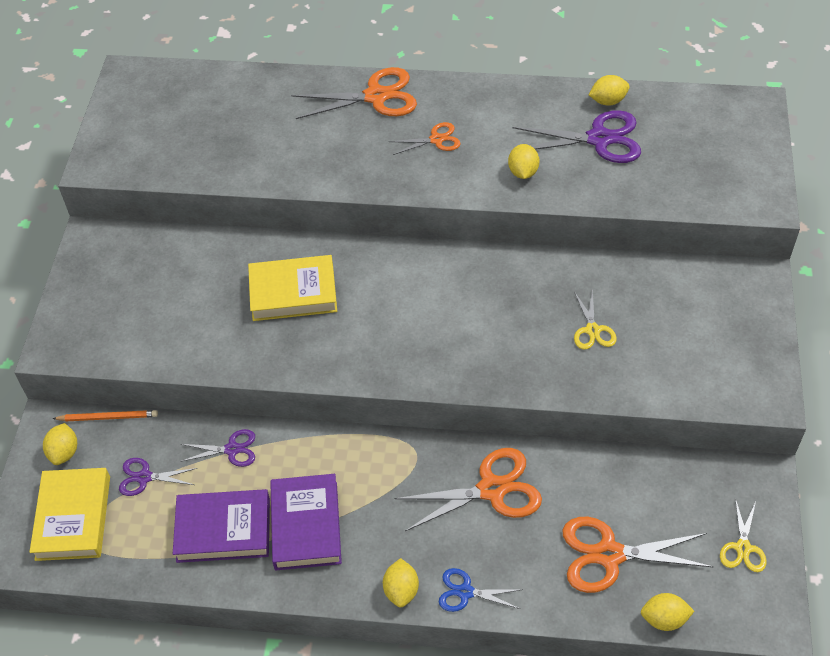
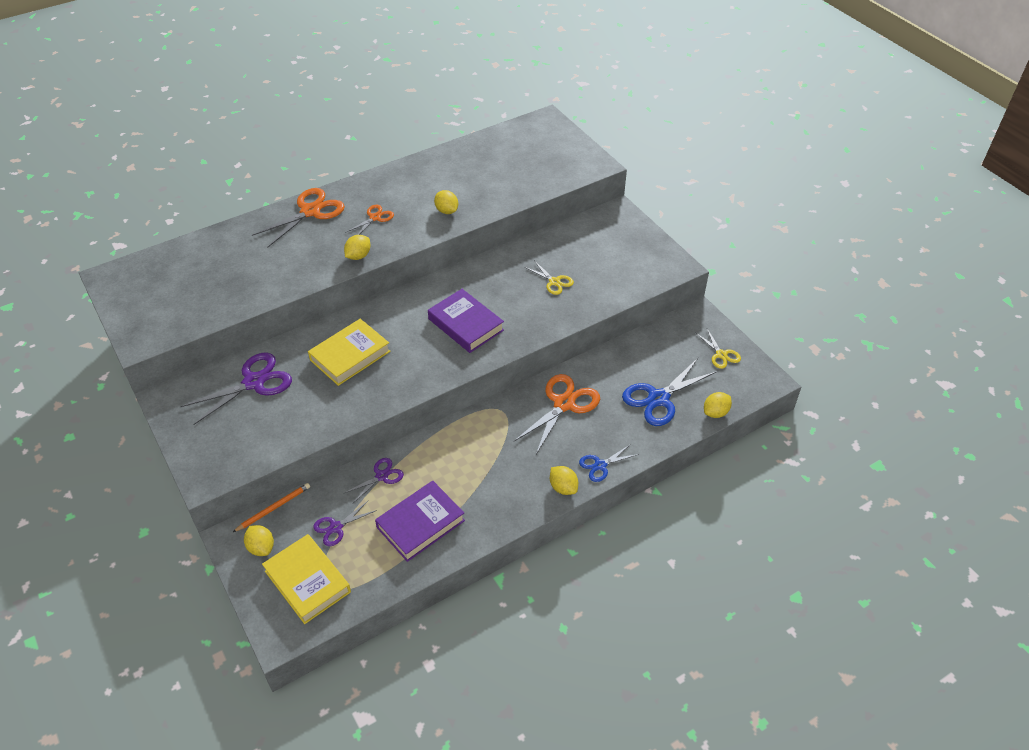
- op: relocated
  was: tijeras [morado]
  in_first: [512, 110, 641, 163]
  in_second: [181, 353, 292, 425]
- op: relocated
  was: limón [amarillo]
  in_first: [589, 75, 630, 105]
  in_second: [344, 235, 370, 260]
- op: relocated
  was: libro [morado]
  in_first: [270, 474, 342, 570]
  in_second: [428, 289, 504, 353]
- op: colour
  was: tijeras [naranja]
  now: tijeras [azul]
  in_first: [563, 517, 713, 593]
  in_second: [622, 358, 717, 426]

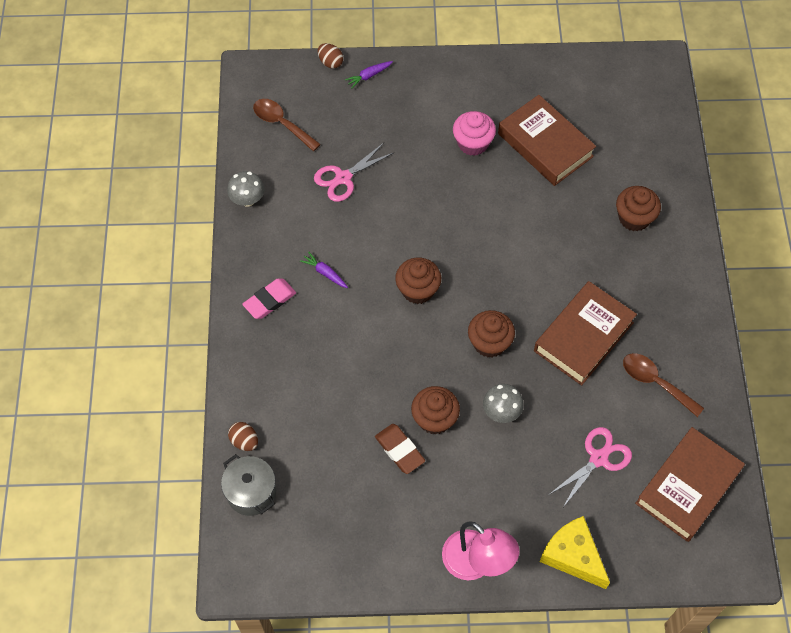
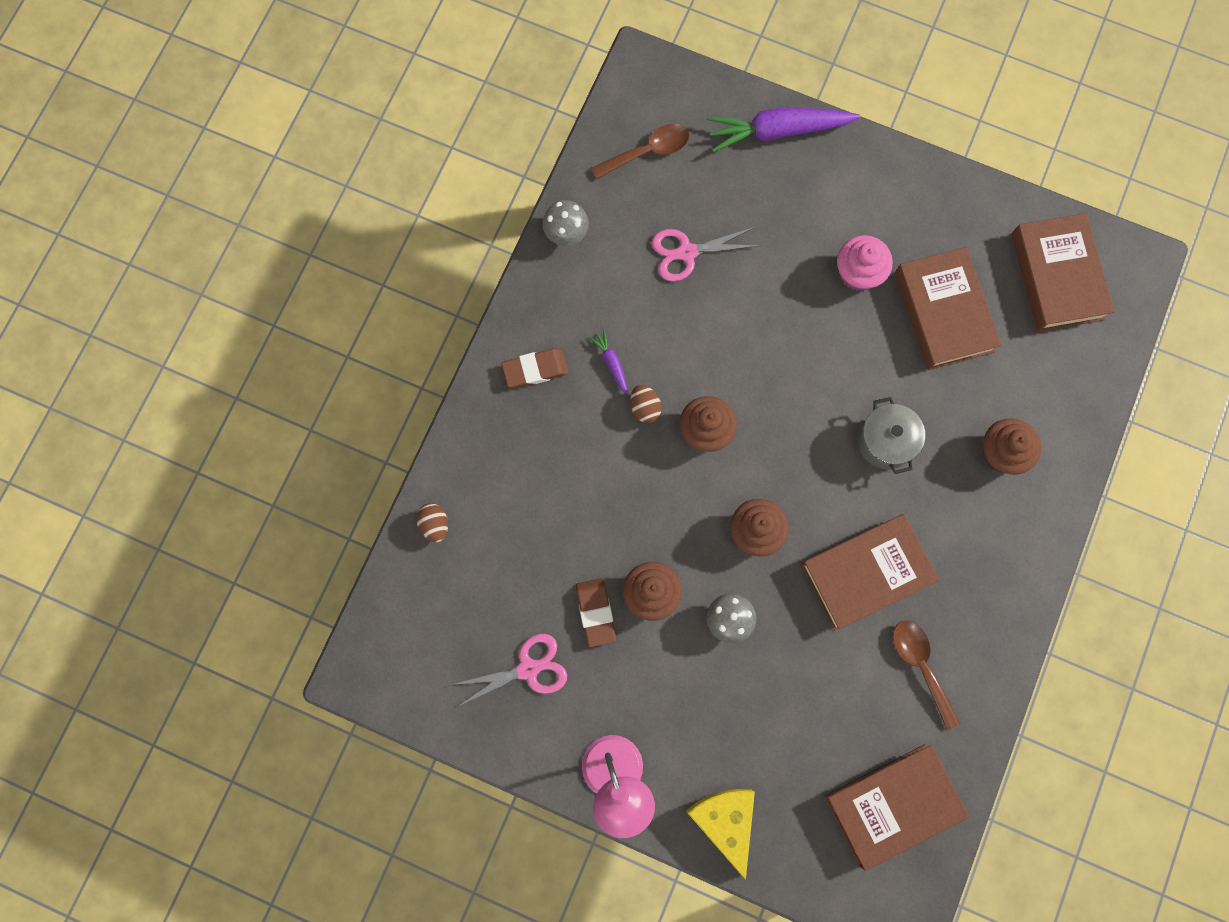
- op: relocated
  was: tijeras [rosa]
  in_first: [550, 427, 632, 507]
  in_second: [451, 634, 567, 707]
- op: colour
  was: goma de borrar [rosa]
  now: goma de borrar [marrón]
  in_first: [242, 278, 296, 319]
  in_second: [501, 348, 569, 388]
- op: spun
  was: cuchara [marrón]
  in_first: [253, 99, 321, 151]
  in_second: [591, 124, 690, 179]
  clockwise: 90
- op: relocated
  was: huevo [marrón]
  in_first: [318, 43, 343, 69]
  in_second: [630, 384, 662, 423]
- op: size
  was: zanahoria [morado]
  in_first: [345, 61, 393, 88]
  in_second: [707, 107, 860, 152]
  ratio: 2.24
- op: relocated
  was: olla [gris]
  in_first: [221, 454, 276, 516]
  in_second: [858, 397, 925, 474]
- op: appeared
  now: libro [marrón]
  in_second: [1011, 213, 1114, 332]

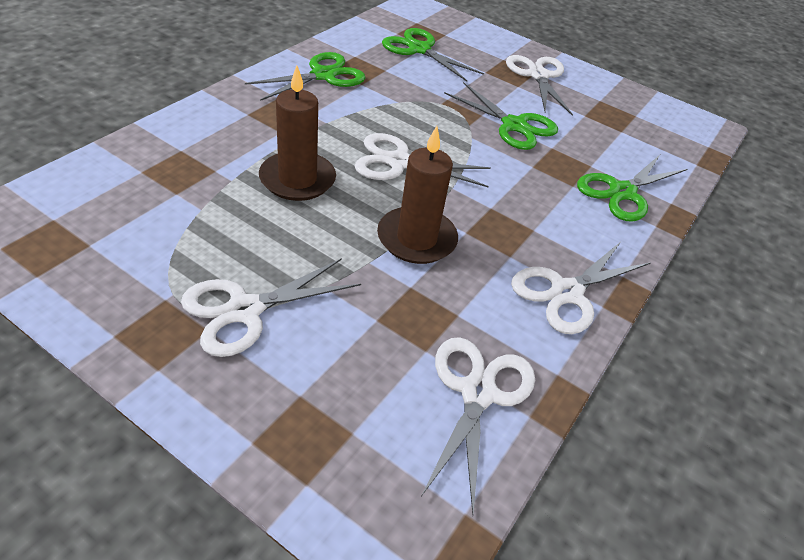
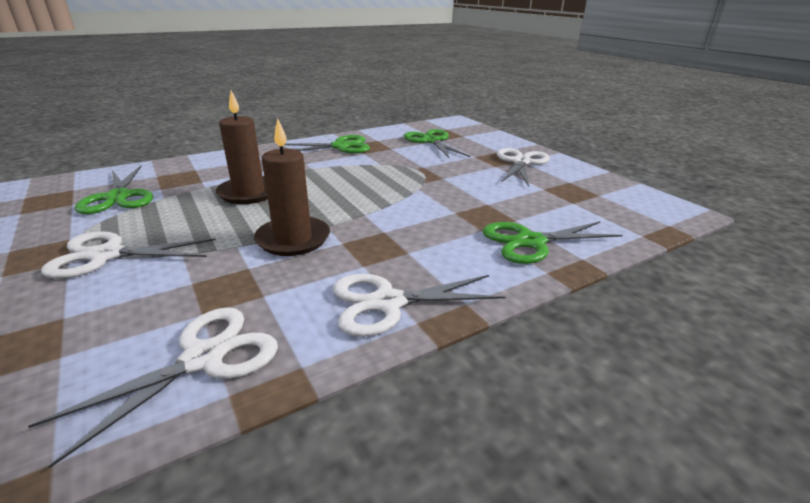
- op: relocated
  was: tijeras [verde]
  in_first: [444, 82, 558, 150]
  in_second: [75, 166, 153, 214]
- op: missing
  was: tijeras [blanco]
  in_first: [355, 133, 491, 187]

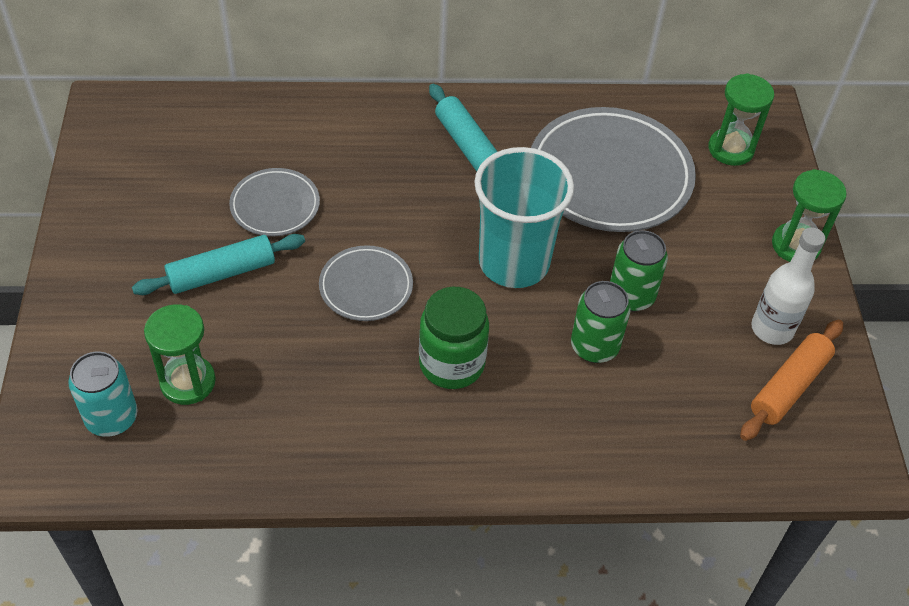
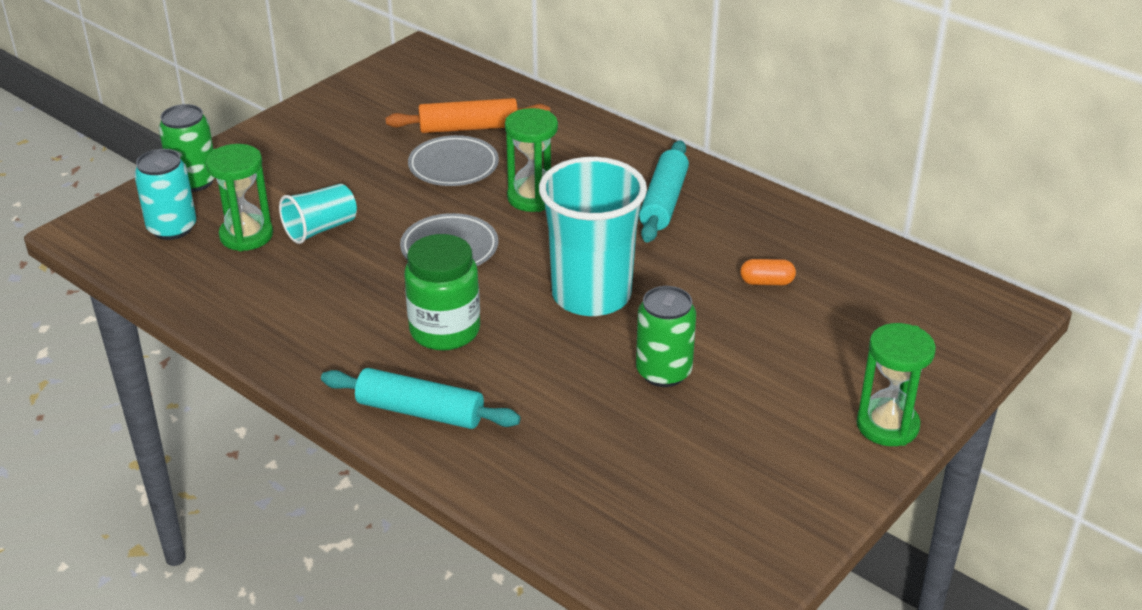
- op: relocated
  was: lata [verde]
  in_first: [571, 281, 631, 363]
  in_second: [159, 104, 215, 192]
- op: appeared
  now: vaso [turquesa]
  in_second: [279, 184, 357, 244]
- op: relocated
  was: rodillo [turquesa]
  in_first: [132, 234, 305, 295]
  in_second: [321, 368, 521, 429]
- op: relocated
  was: rodillo [naranja]
  in_first: [740, 320, 843, 441]
  in_second: [386, 98, 550, 133]
- op: relocated
  was: reloj de arena [verde]
  in_first: [708, 73, 774, 166]
  in_second: [505, 108, 558, 212]
- op: exchanged
  was: plato [gris]
  now: cápsula [naranja]
  in_first: [531, 107, 696, 232]
  in_second: [740, 259, 796, 285]
- op: missing
  was: botella [blanco]
  in_first: [751, 227, 825, 345]

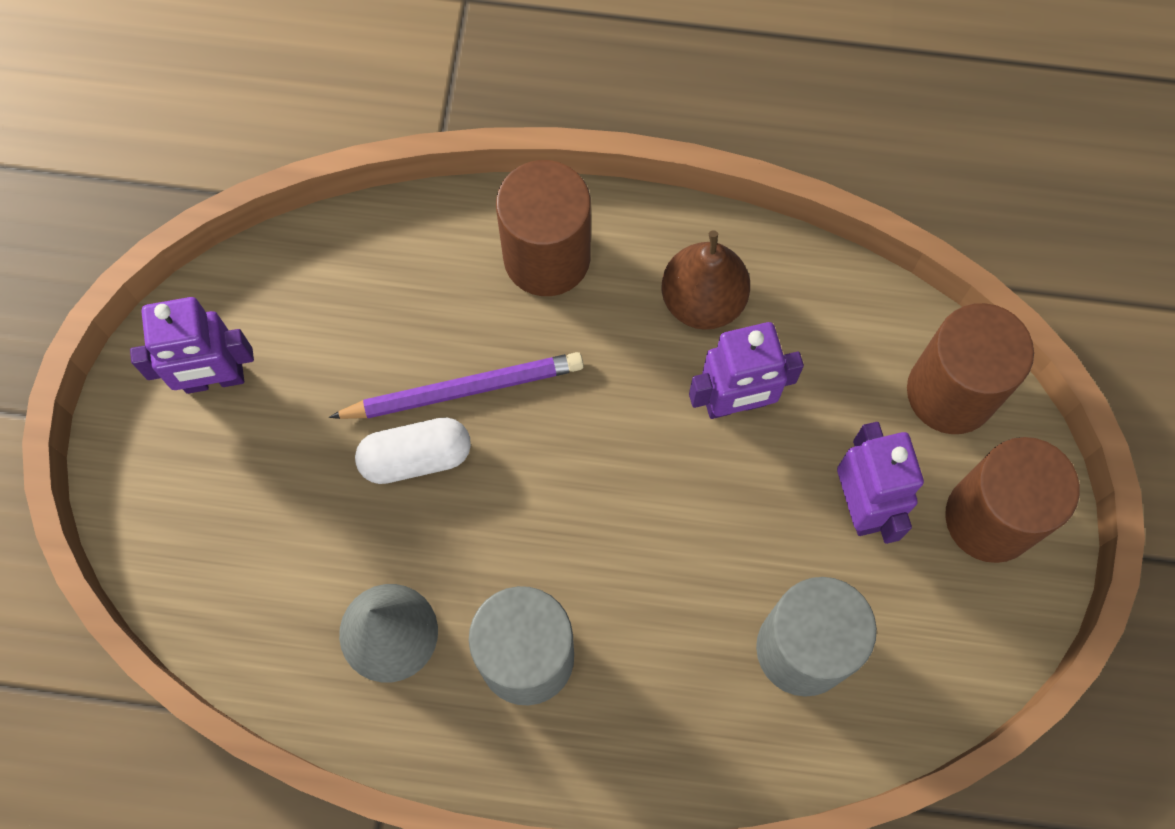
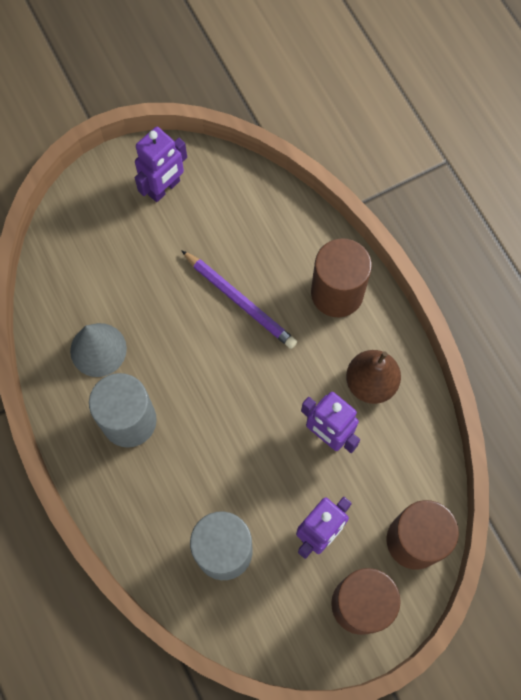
- op: spun
  was: robot [morado]
  in_first: [130, 297, 254, 394]
  in_second: [135, 127, 187, 202]
  clockwise: -90
- op: missing
  was: cápsula [blanco]
  in_first: [355, 417, 471, 484]

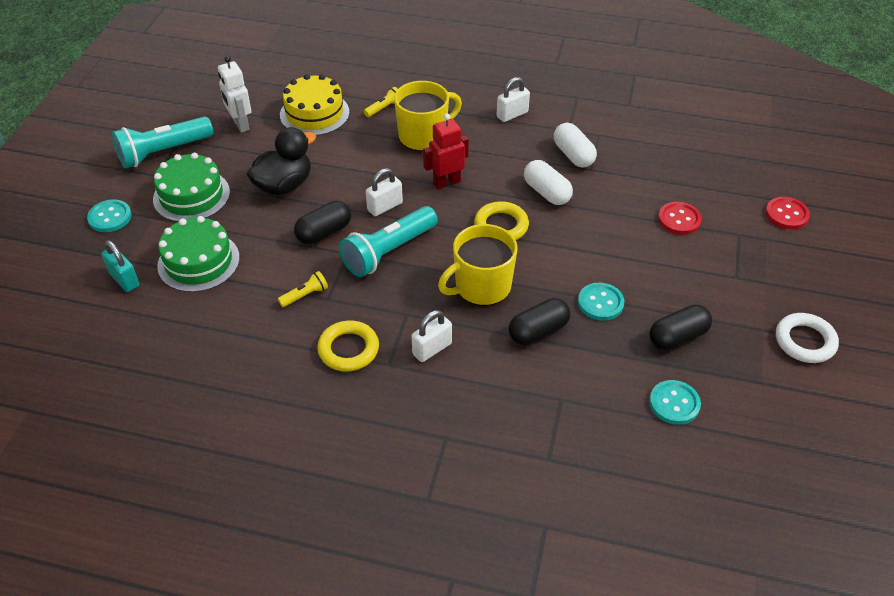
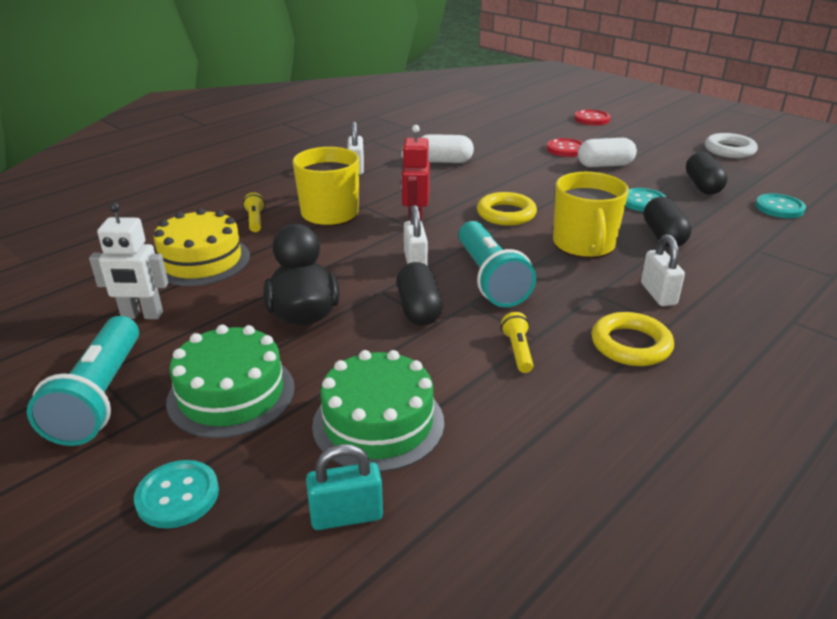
- op: relocated
  was: cápsula [blanco]
  in_first: [524, 160, 573, 205]
  in_second: [578, 138, 637, 167]

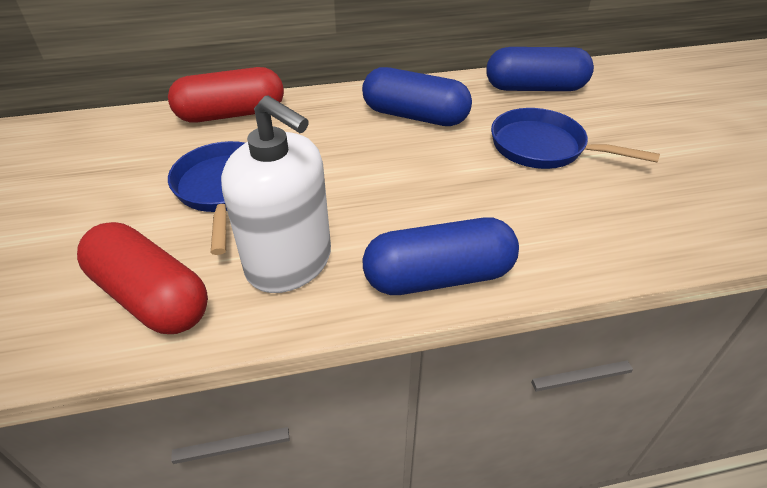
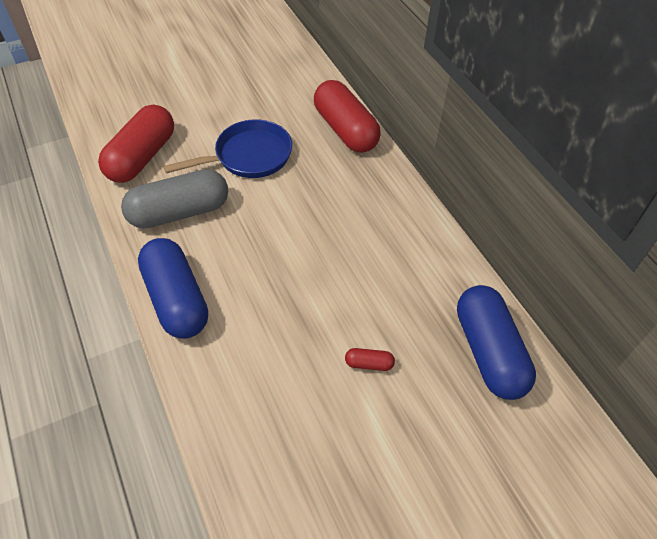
- op: exchanged
  was: dispensador de jabón [blanco]
  now: cápsula [gris]
  in_first: [221, 96, 331, 293]
  in_second: [121, 169, 228, 228]
- op: exchanged
  was: sartén [azul]
  now: cápsula [rojo]
  in_first: [491, 108, 660, 169]
  in_second: [345, 348, 395, 371]
- op: missing
  was: cápsula [azul]
  in_first: [362, 67, 472, 126]

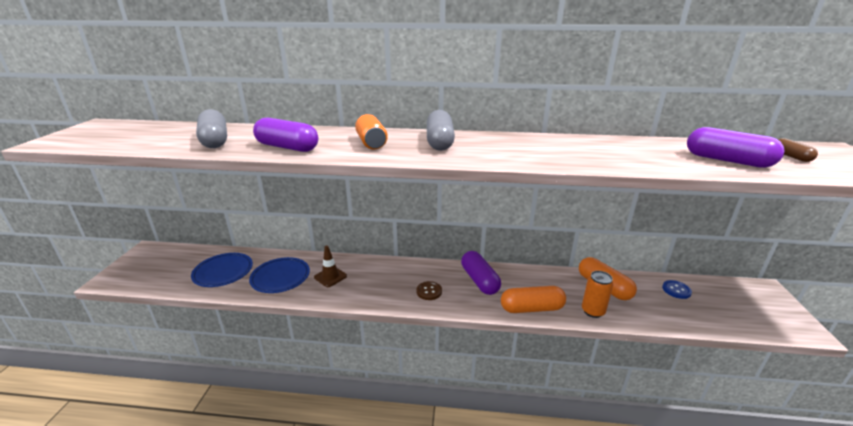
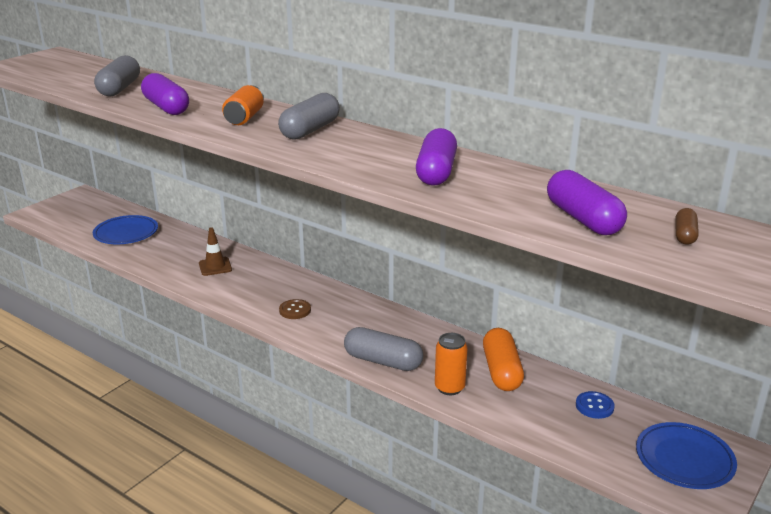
- op: colour
  was: cápsula [naranja]
  now: cápsula [gris]
  in_first: [501, 286, 566, 313]
  in_second: [344, 327, 423, 371]
- op: relocated
  was: cápsula [morado]
  in_first: [461, 251, 501, 295]
  in_second: [416, 128, 457, 186]
- op: relocated
  was: plato [azul]
  in_first: [249, 257, 310, 293]
  in_second: [636, 422, 737, 489]

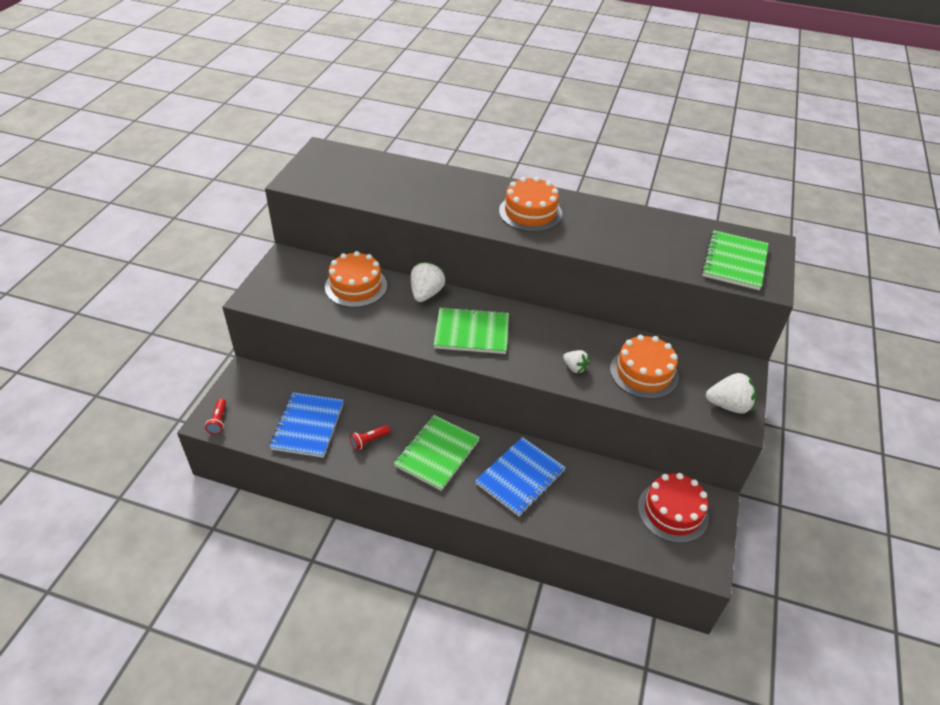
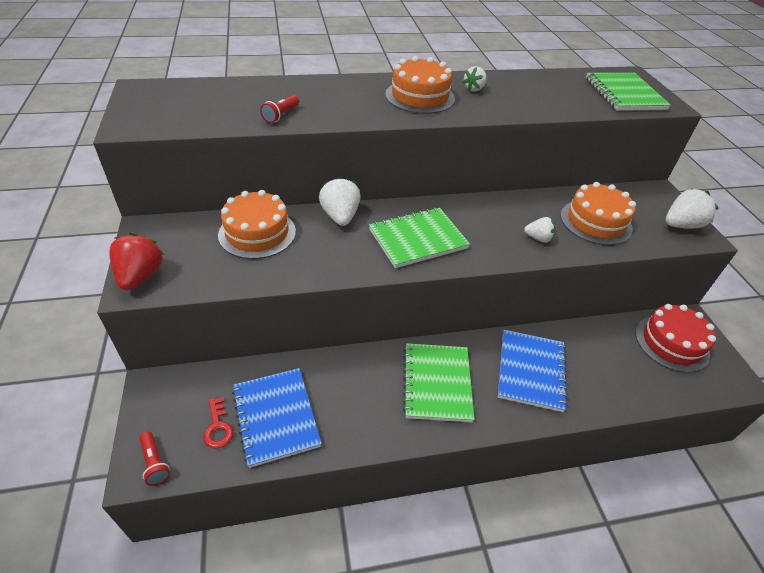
- op: appeared
  now: fresa [rojo]
  in_second: [109, 232, 164, 290]
- op: appeared
  now: llave [rojo]
  in_second: [203, 397, 234, 449]
- op: relocated
  was: lámpara de mano [rojo]
  in_first: [350, 425, 390, 450]
  in_second: [260, 95, 299, 123]
- op: appeared
  now: fresa [blanco]
  in_second: [463, 66, 487, 92]

